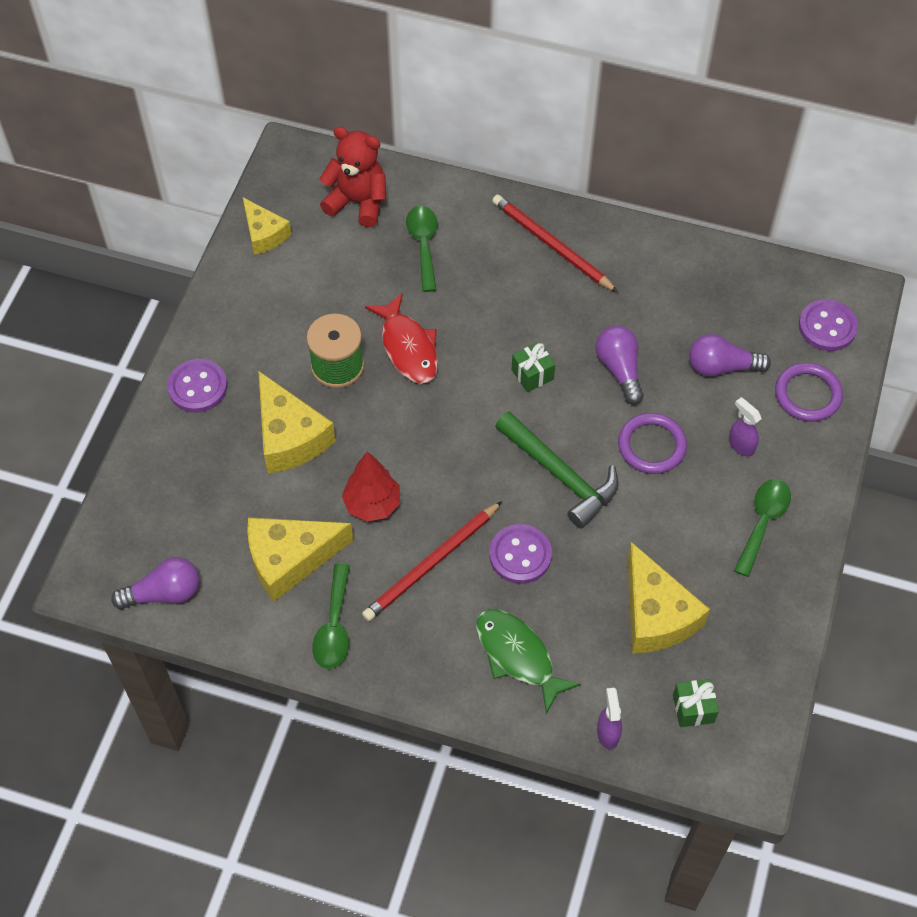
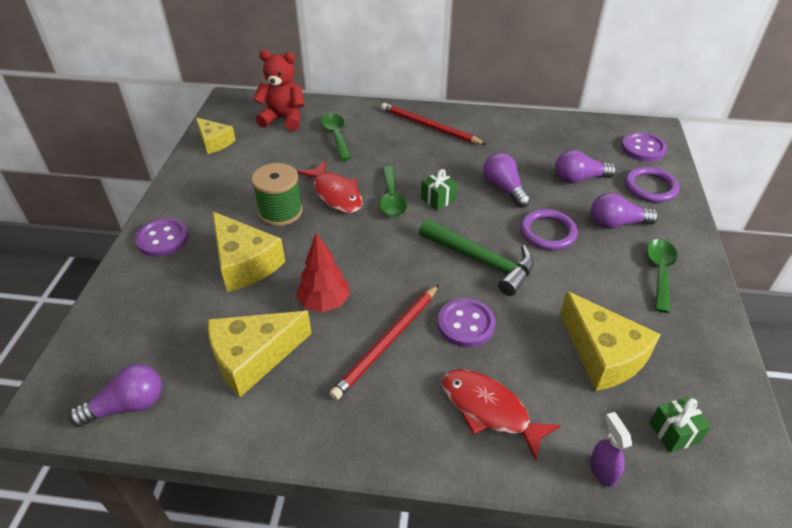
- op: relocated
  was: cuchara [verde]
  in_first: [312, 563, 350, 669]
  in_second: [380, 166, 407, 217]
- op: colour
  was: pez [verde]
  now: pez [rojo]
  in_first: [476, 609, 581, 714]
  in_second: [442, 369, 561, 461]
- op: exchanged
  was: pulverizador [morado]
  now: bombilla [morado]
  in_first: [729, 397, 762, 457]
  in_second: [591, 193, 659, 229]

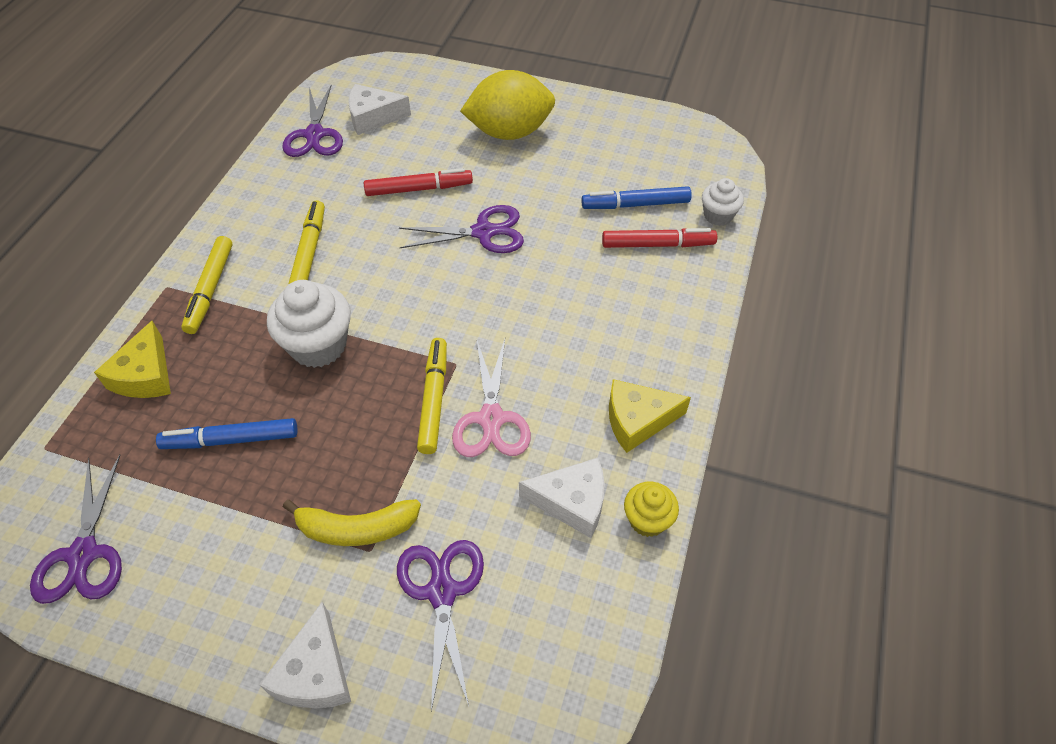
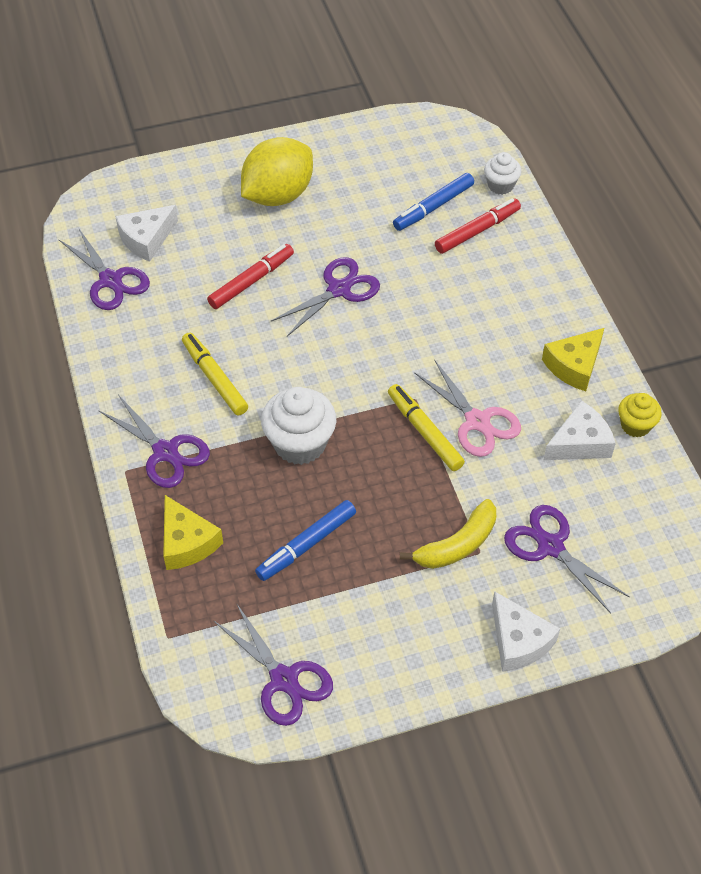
- op: exchanged
  was: rotulador [amarillo]
  now: tijeras [morado]
  in_first: [181, 236, 233, 334]
  in_second: [98, 395, 210, 488]

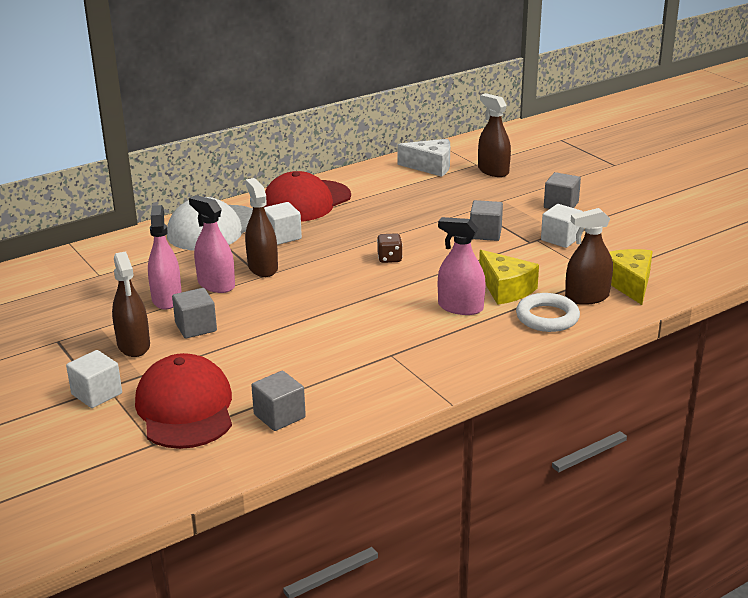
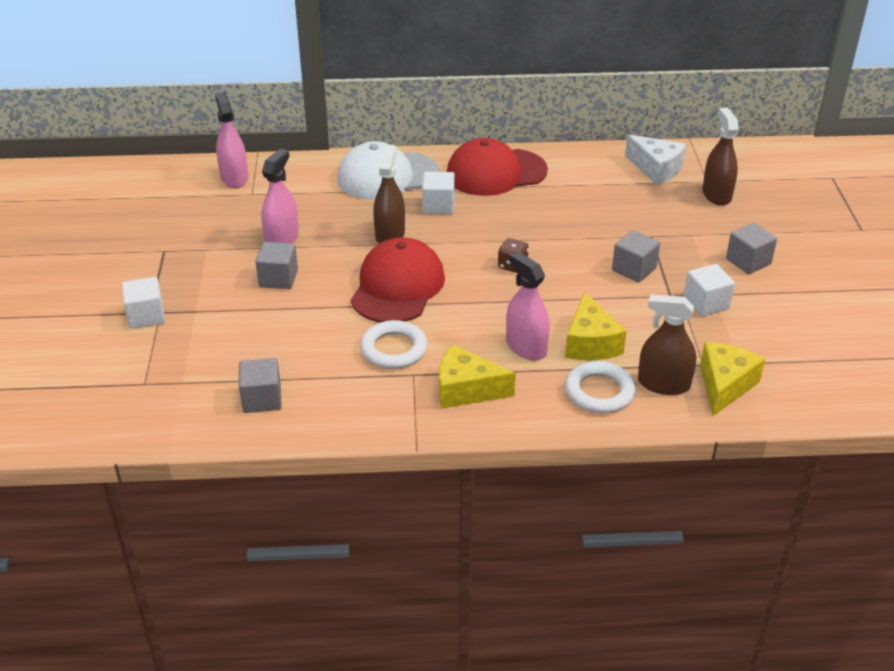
- op: relocated
  was: pulverizador [rosa]
  in_first: [189, 195, 235, 293]
  in_second: [215, 92, 249, 188]
- op: relocated
  was: gorra [rojo]
  in_first: [135, 353, 232, 449]
  in_second: [351, 237, 445, 323]
- op: appeared
  now: anillo [blanco]
  in_second: [360, 320, 428, 369]
- op: appeared
  now: queso [amarillo]
  in_second: [439, 344, 516, 409]
- op: missing
  was: pulverizador [marrón]
  in_first: [112, 251, 150, 357]

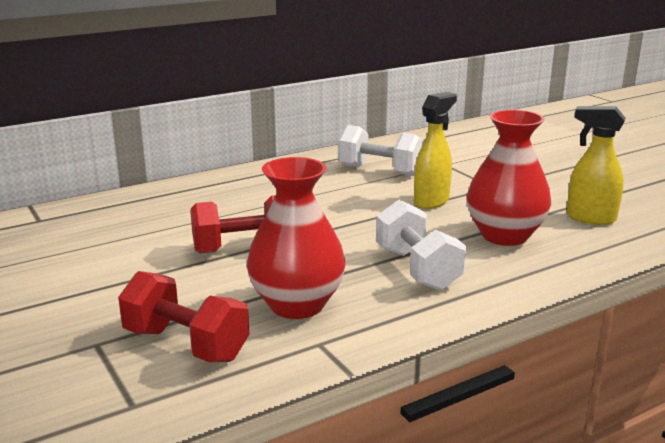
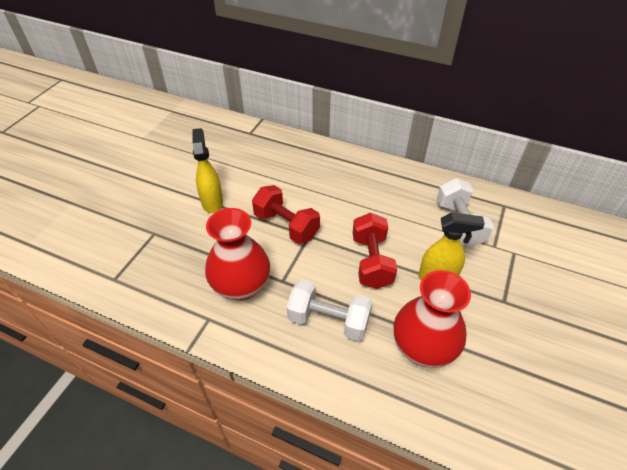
- op: relocated
  was: pulverizador [amarillo]
  in_first: [567, 106, 626, 225]
  in_second: [192, 128, 223, 213]
- op: spun
  was: mancuerna [blanco]
  in_first: [376, 200, 466, 291]
  in_second: [287, 280, 373, 341]
  clockwise: 75
- op: relocated
  was: mancuerna [rojo]
  in_first: [118, 271, 250, 362]
  in_second: [353, 212, 397, 289]

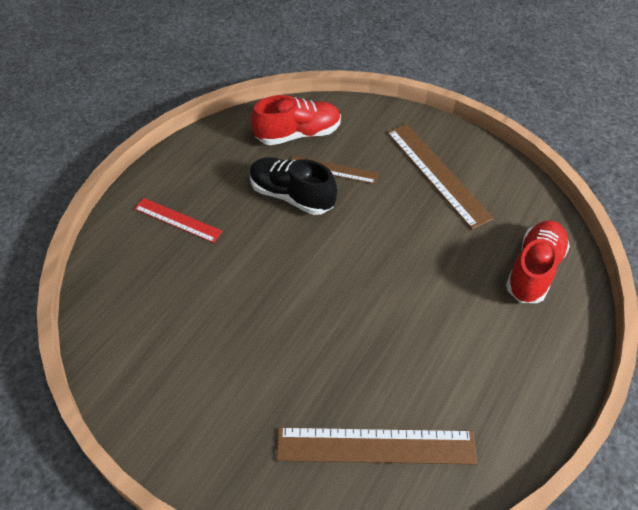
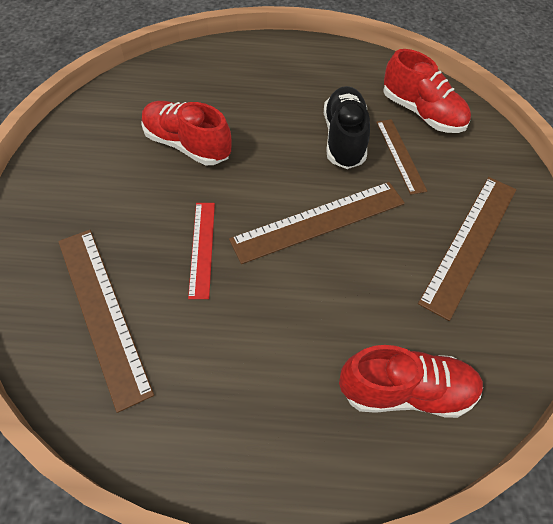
- op: appeared
  now: zapato [rojo]
  in_second: [141, 101, 232, 165]
- op: relocated
  was: regla [rojo]
  in_first: [134, 198, 223, 243]
  in_second: [188, 203, 215, 299]
- op: appeared
  now: regla [marrón]
  in_second: [229, 182, 405, 264]

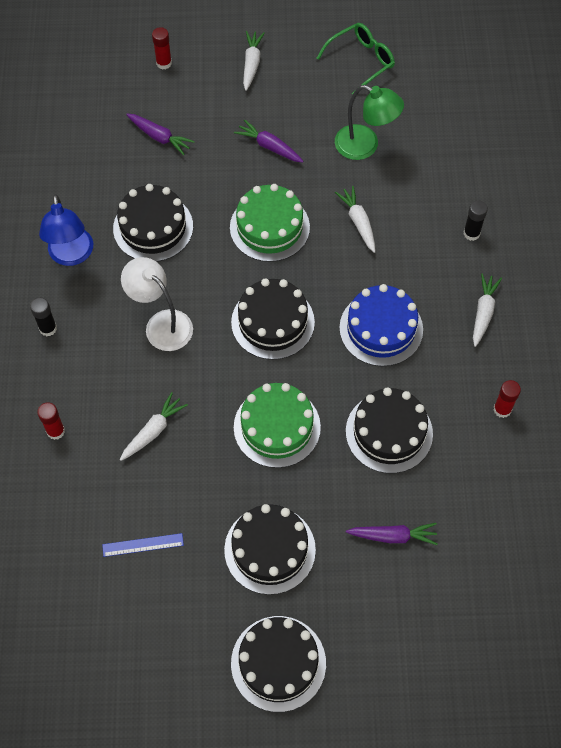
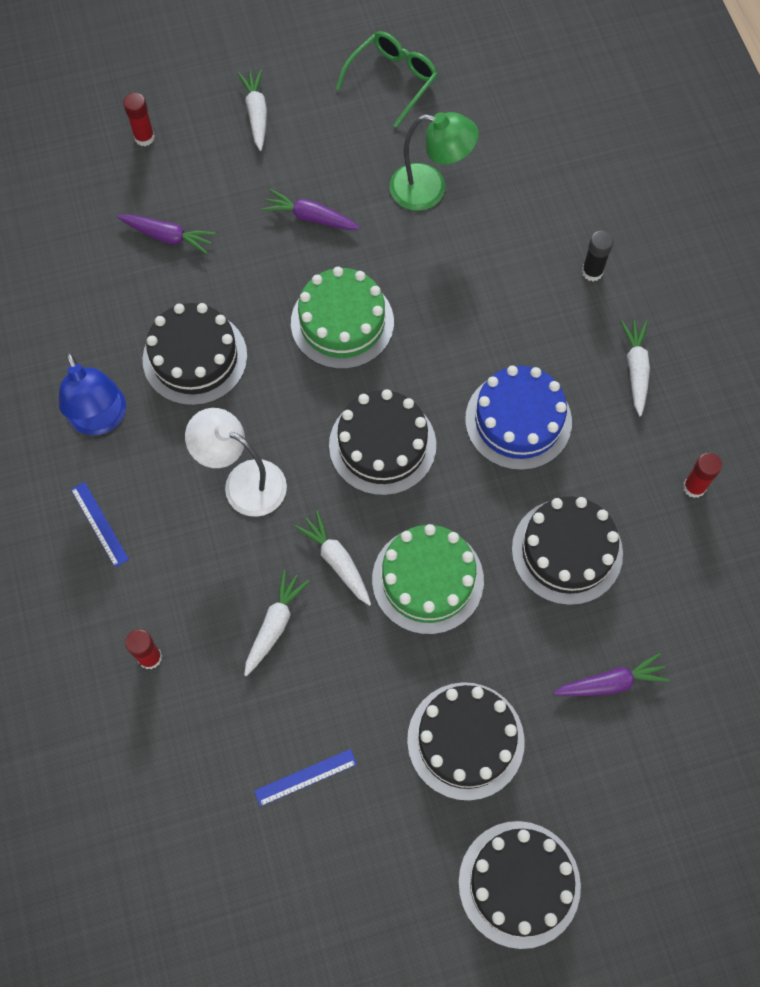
- op: exchanged
  was: barra de pegamento [negro]
  now: regla [azul]
  in_first: [30, 297, 57, 336]
  in_second: [71, 482, 129, 567]
- op: relocated
  was: zanahoria [blanco]
  in_first: [335, 186, 376, 253]
  in_second: [294, 511, 371, 606]

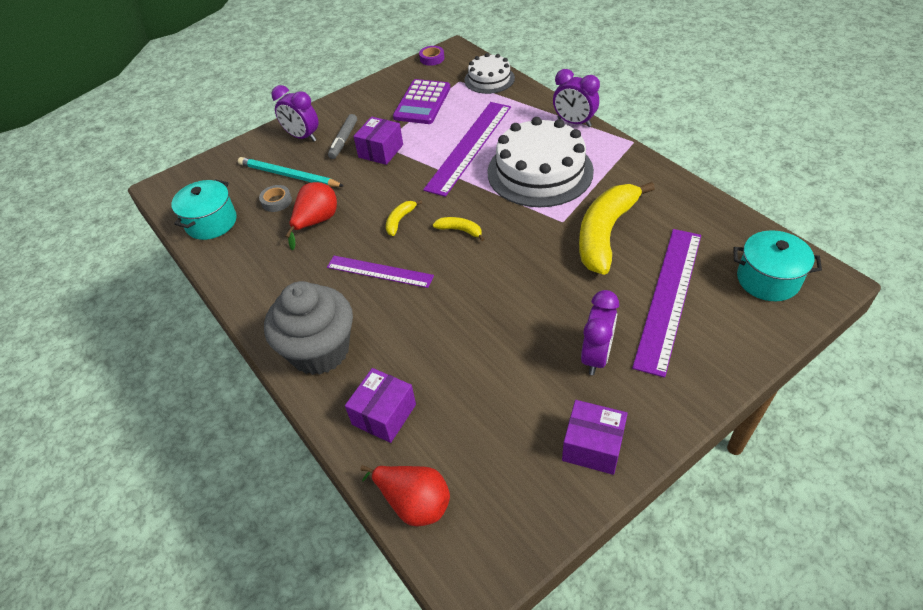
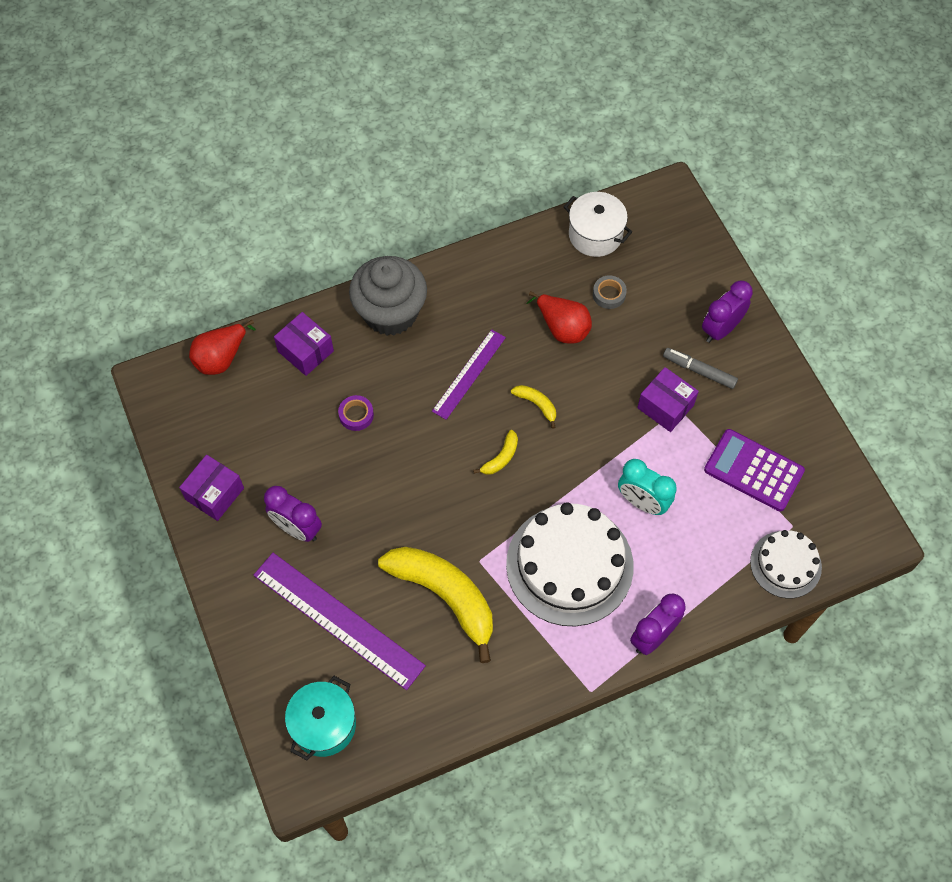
- op: relocated
  was: cinta adhesiva [morado]
  in_first: [419, 46, 444, 66]
  in_second: [338, 395, 374, 431]
- op: colour
  was: olla [turquesa]
  now: olla [blanco]
  in_first: [171, 179, 237, 240]
  in_second: [564, 192, 632, 257]
- op: exchanged
  was: regla [morado]
  now: despertador [turquesa]
  in_first: [423, 102, 511, 197]
  in_second: [618, 459, 677, 515]
- op: missing
  was: lápiz [turquesa]
  in_first: [238, 157, 344, 187]

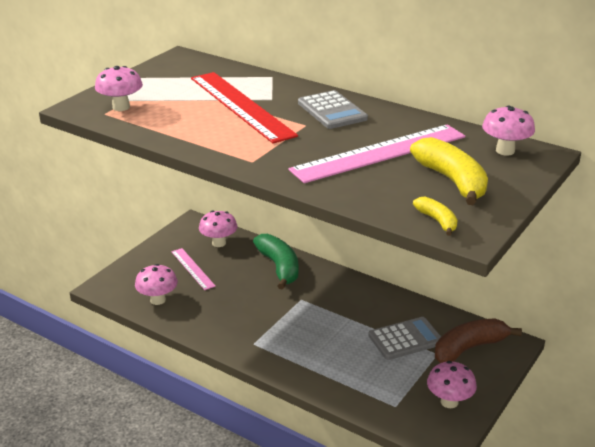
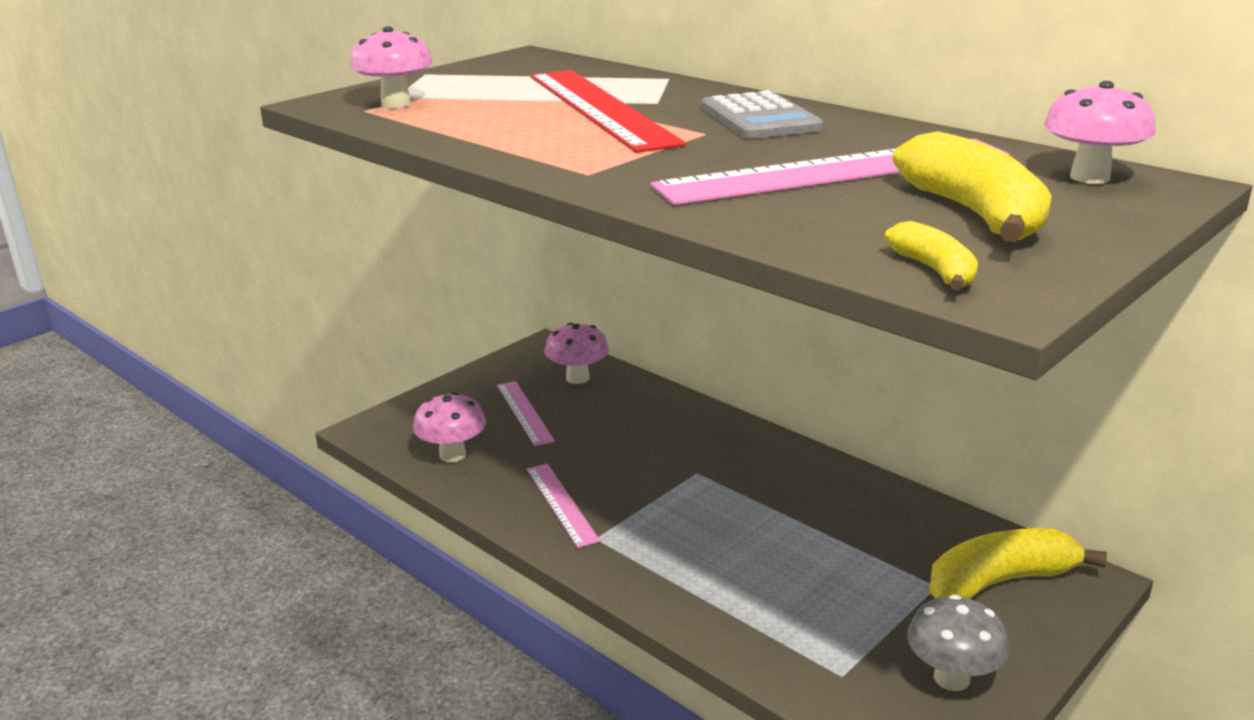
- op: appeared
  now: regla [rosa]
  in_second: [527, 464, 601, 548]
- op: colour
  was: seta [rosa]
  now: seta [gris]
  in_first: [427, 361, 477, 408]
  in_second: [907, 595, 1009, 691]
- op: colour
  was: plátano [marrón]
  now: plátano [amarillo]
  in_first: [435, 319, 522, 363]
  in_second: [929, 528, 1107, 599]
- op: missing
  was: plátano [verde]
  in_first: [253, 234, 299, 290]
- op: missing
  was: calculadora [gris]
  in_first: [368, 317, 441, 360]

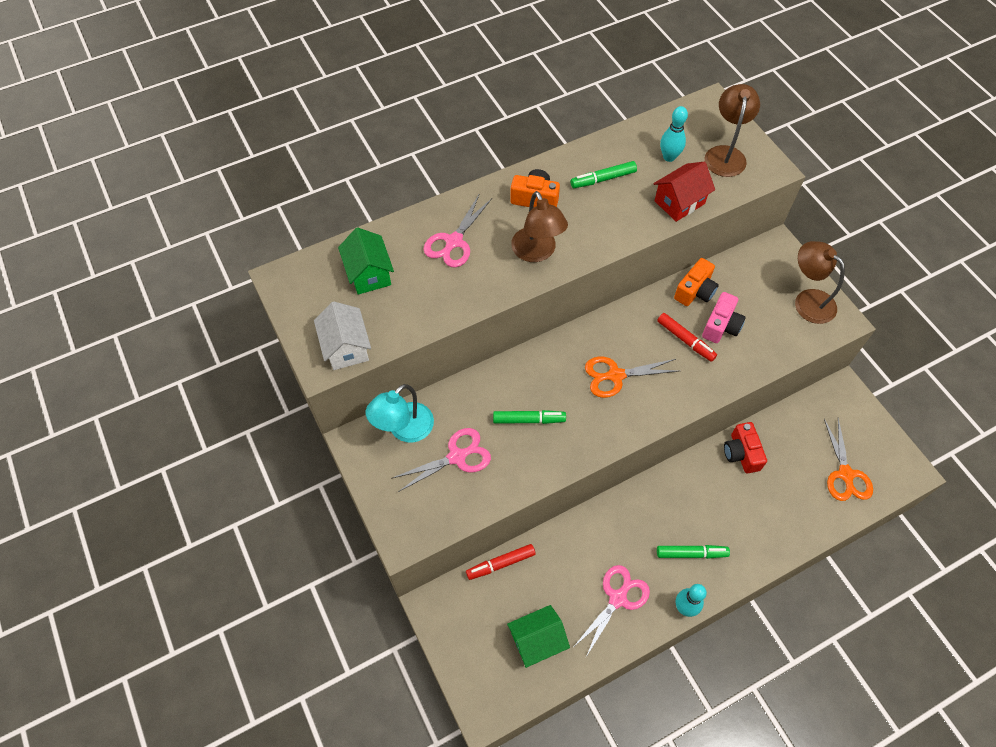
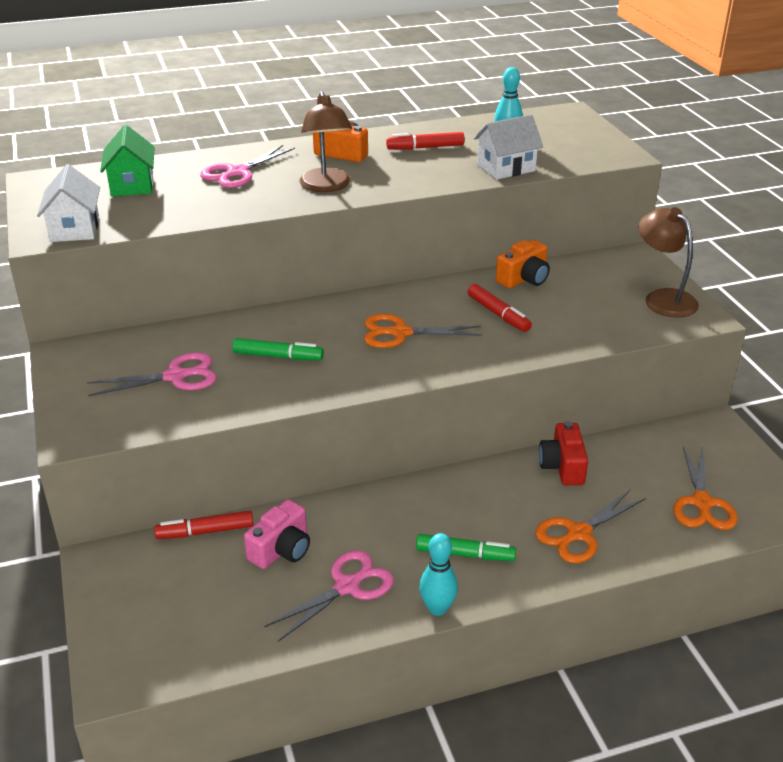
- op: relocated
  was: cámara [rosa]
  in_first: [702, 292, 746, 343]
  in_second: [244, 499, 310, 569]
- op: colour
  was: rotulador [verde]
  now: rotulador [rojo]
  in_first: [571, 161, 637, 188]
  in_second: [386, 132, 465, 150]
- op: colour
  was: casa [rojo]
  now: casa [blanco]
  in_first: [653, 162, 715, 222]
  in_second: [474, 115, 543, 179]
- op: appeared
  now: tijeras [naranja]
  in_second: [535, 490, 646, 563]
- op: missing
  was: lámpara [turquesa]
  in_first: [366, 384, 434, 443]
- op: missing
  was: casa [verde]
  in_first: [507, 605, 570, 668]
- op: missing
  was: lámpara [marrón]
  in_first: [705, 84, 760, 177]

